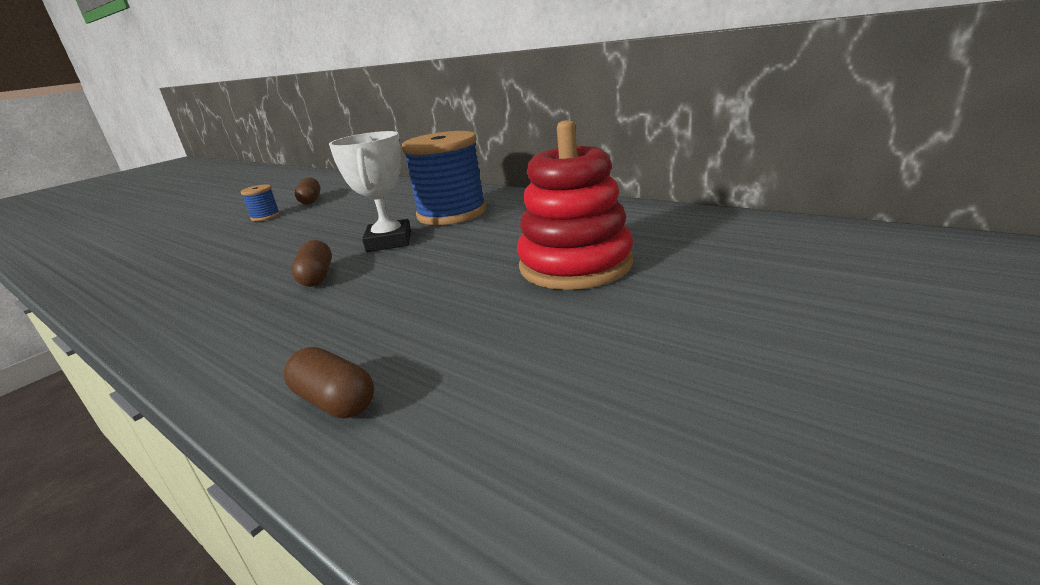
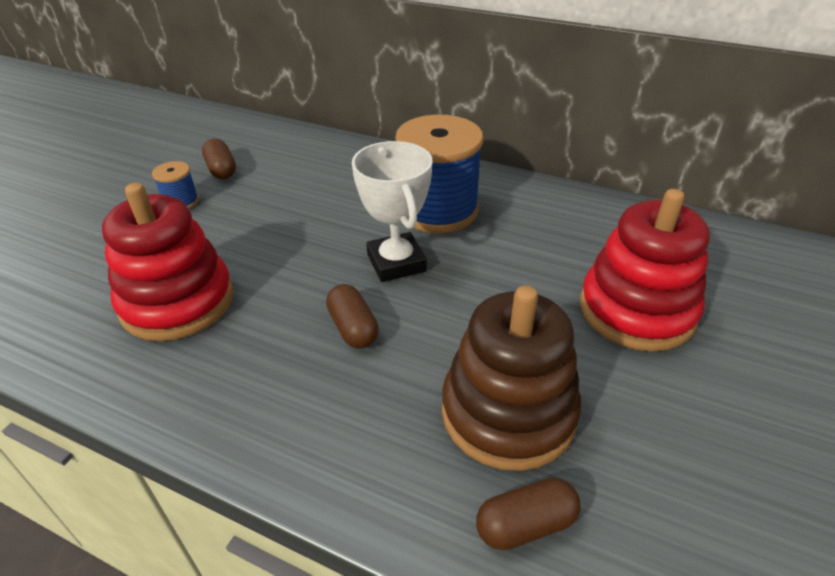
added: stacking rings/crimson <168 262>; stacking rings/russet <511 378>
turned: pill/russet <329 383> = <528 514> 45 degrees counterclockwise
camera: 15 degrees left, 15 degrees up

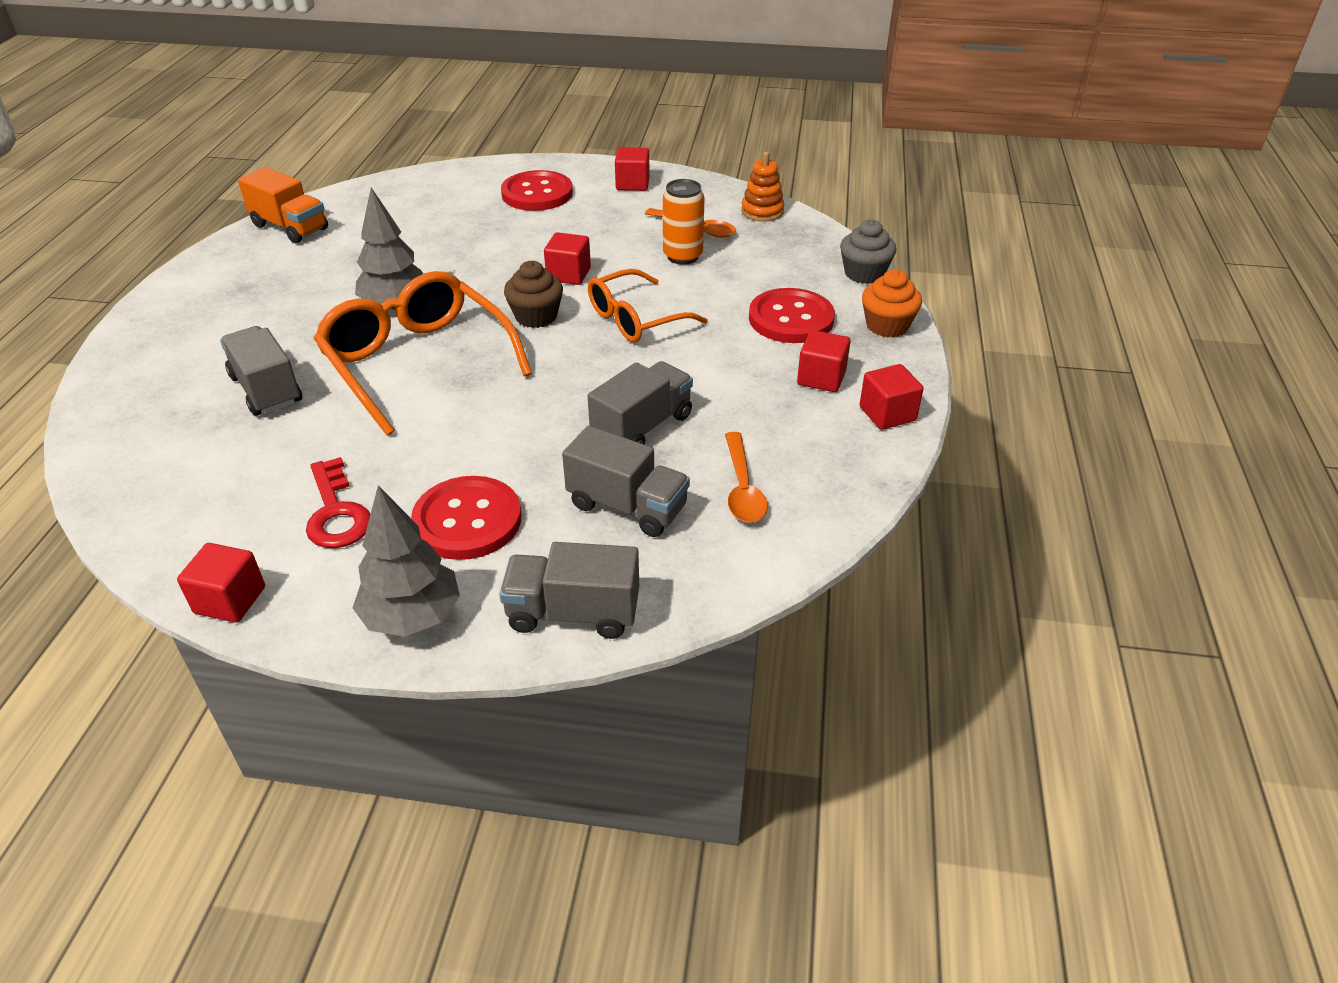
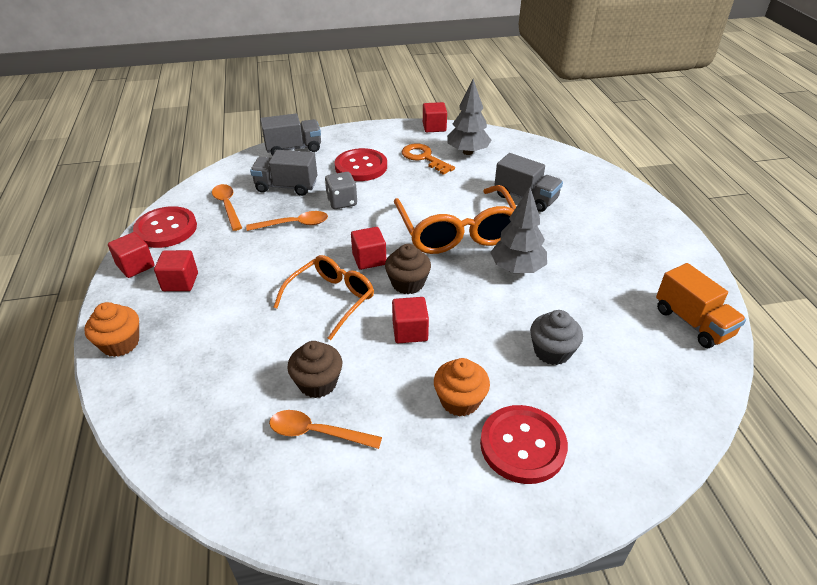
removed: stacking rings/orange <762 186>
added: dice/gray <341 190>; fairy cake/orange <462 387>
moved: tree/gray <406 561> to <469 117>; solid cube/crimson <632 169> to <368 248>; sewing button/crimson <792 315> to <165 227>; fairy cake/gray <868 252> to <556 337>
replaced: toy truck/gray <640 403> to teaspoon/orange <287 221>; can/orange <684 222> to fairy cake/russet <314 369>
recoloured: door key/crimson <338 502> to door key/orange <428 159>
turned: toy truck/orange <283 205> = <701 305> 135 degrees counterclockwise; eyeglasses/orange <423 353> = <455 219> 45 degrees clockwise
camera: 160 degrees right, 0 degrees up

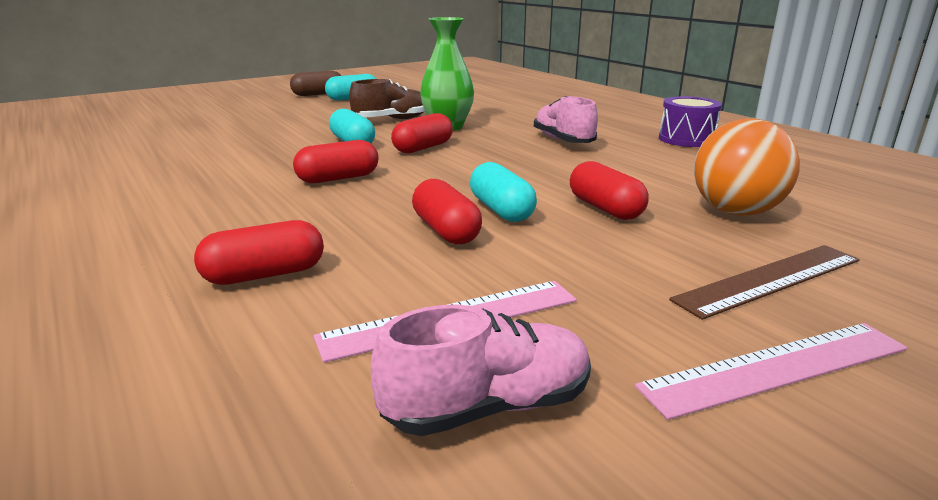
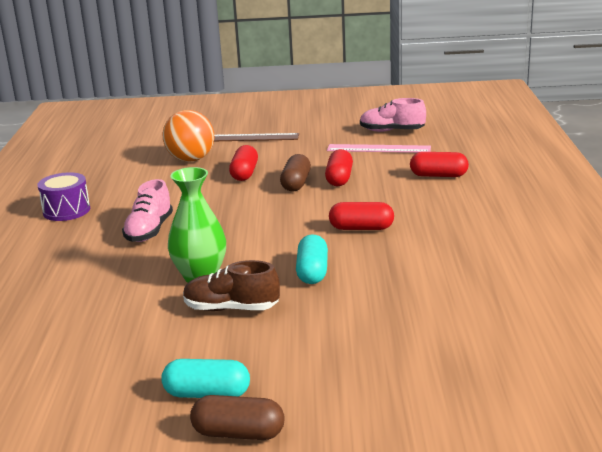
removed: pill/crimson <422 133>; measuring stick/rosy <771 371>
recoloured: pill/turquoise <503 192> to pill/russet <295 173>
camera: 145 degrees left, 0 degrees up

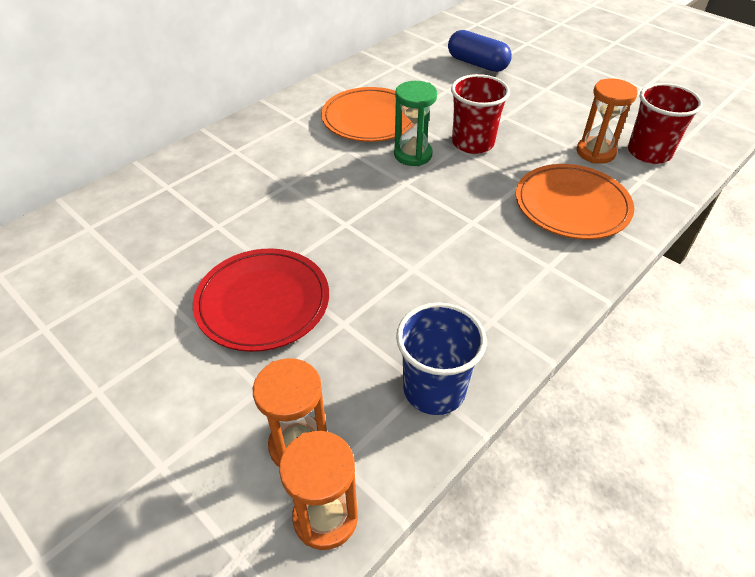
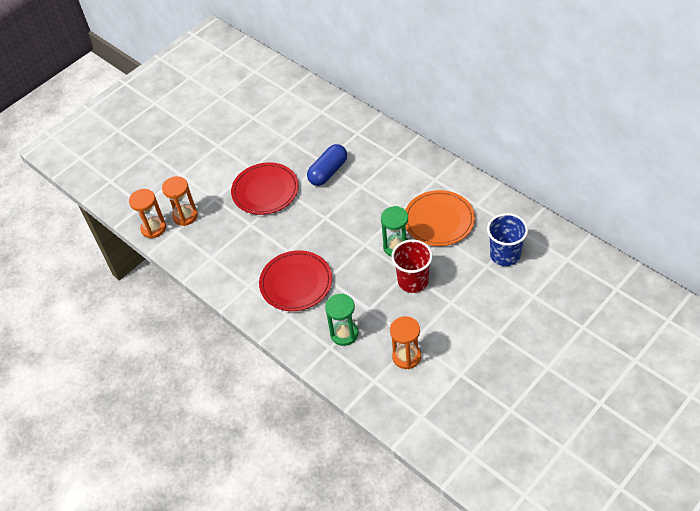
removed: cup/crimson <665 123>
added: flat dish/crimson <295 280>
moved: cup/blue <441 359> to <507 239>; pill/blue <480 51> to <327 165>
replaced: flat dish/orange <575 201> to hourglass/green <341 319>
camera: 95 degrees right, 5 degrees up

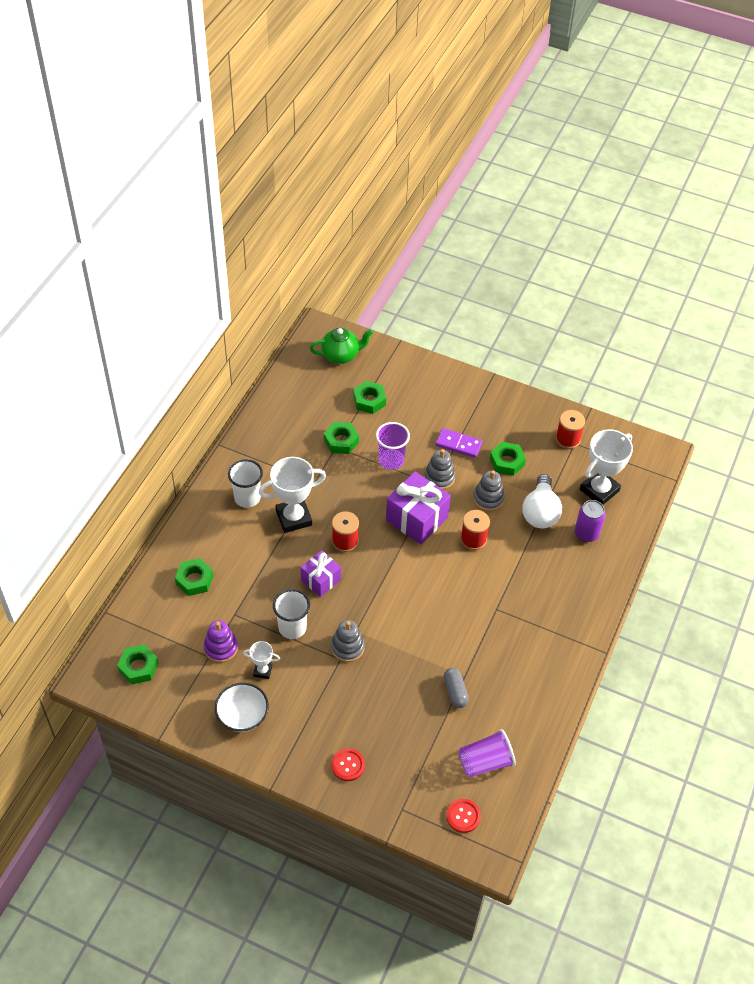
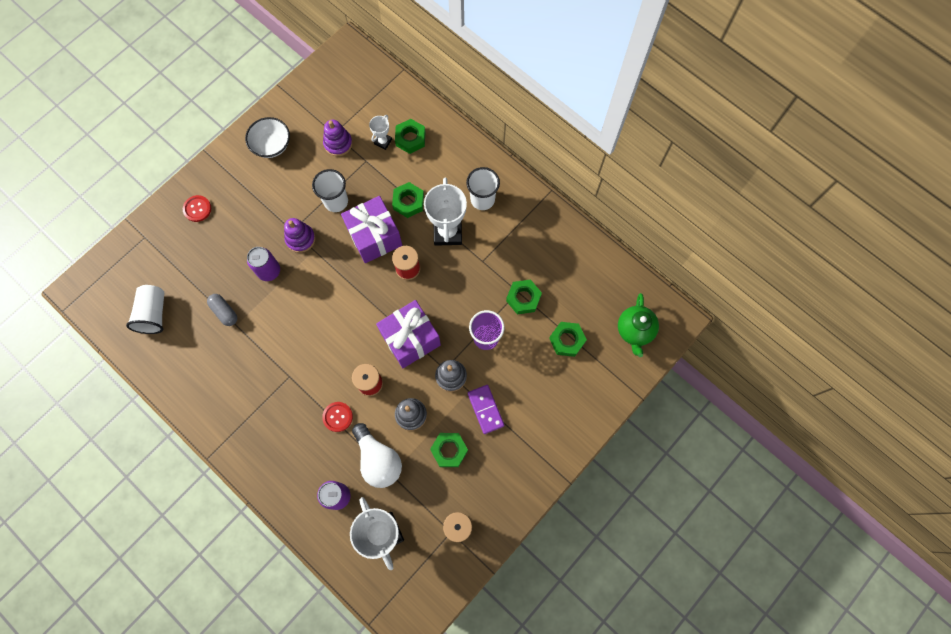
added: can/purple <263 264>
moved: hex nut/green <137 664> to <408 200>; award cup/white <261 660> to <380 132>; sewing button/crimson <463 816> to <337 417>
recoloured: stacking rings/gray <348 641> to stacking rings/purple <300 235>; cup/purple <487 753> to cup/white <145 309>
turned: domino/purple <459 443> = <486 409> 60 degrees counterclockwise; pill/gray <456 688> = <222 310> 45 degrees clockwise; bulb/white <542 501> = <377 455> 150 degrees counterclockwise
resized: gift/purple <321 573> = <371 229> x1.63
camera: 110 degrees right, 20 degrees up

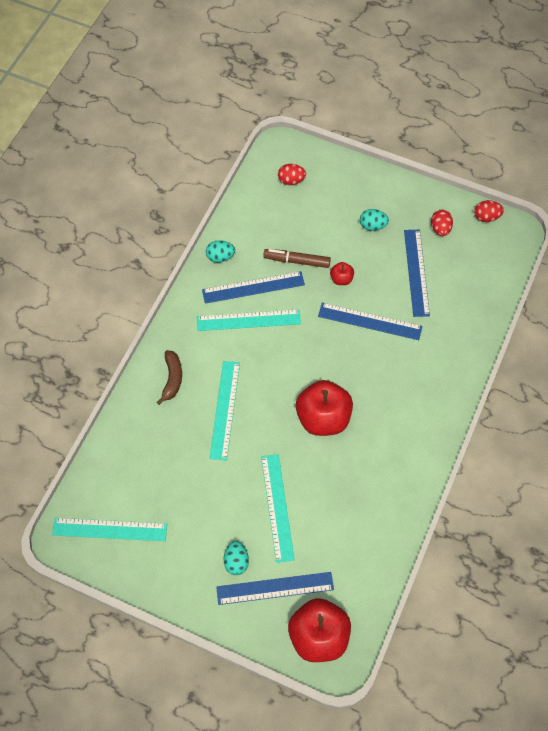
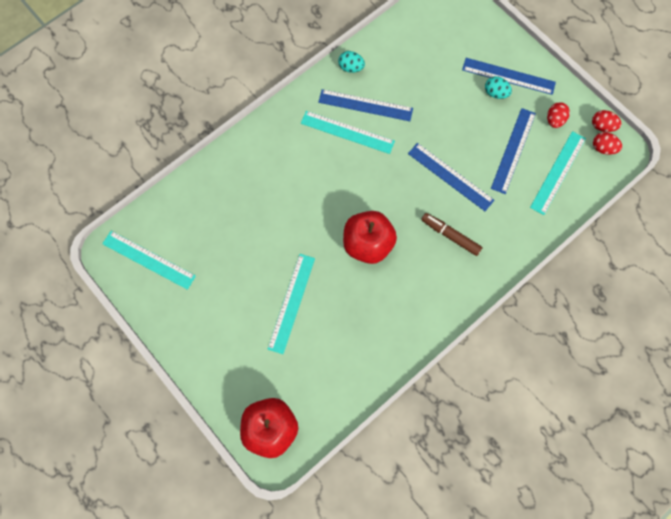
removed: banana fruit/russet <169 377>; egg shape/turquoise <236 558>; apple/crimson <342 273>
moved: measuring stick/turquoise <224 411> to <558 173>; measuring stick/blue <275 588> to <509 76>; marker/russet <297 258> to <452 234>; egg shape/crimson <292 174> to <607 143>
camera: 25 degrees right, 10 degrees up

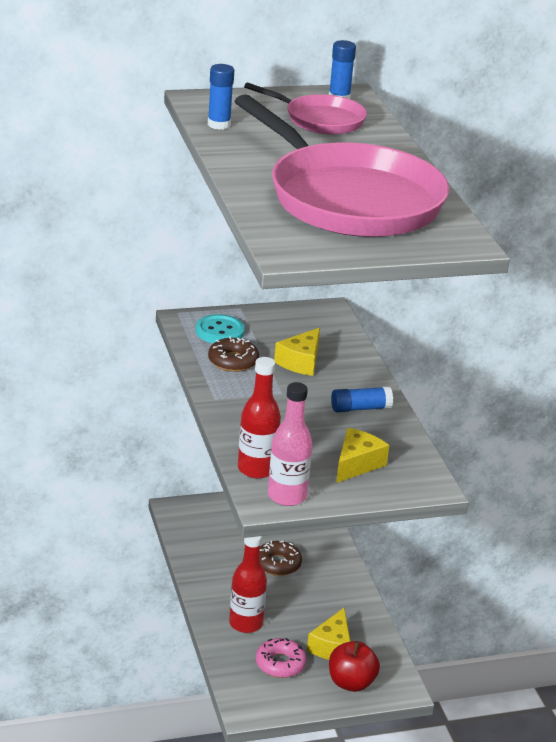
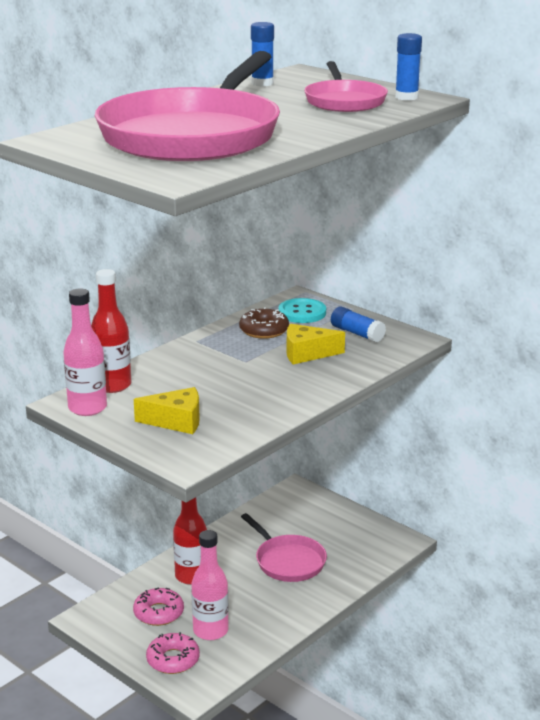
moved: glue/blue <362 399> to <358 324>
replaced: donut/russet <280 558> to pan/rosy <284 547>; cheese/golden <329 634> to drink bottle/rosy <210 585>; apple/crimson <354 666> to donut/rosy <173 653>
camera: 60 degrees right, 5 degrees down

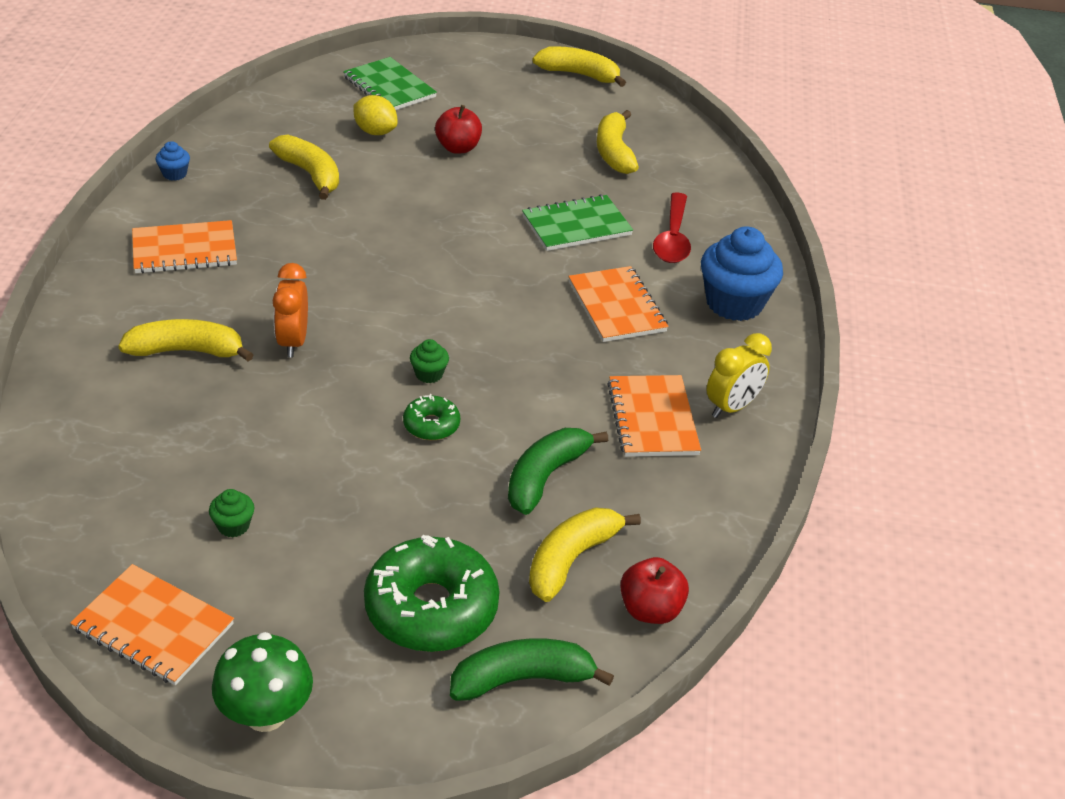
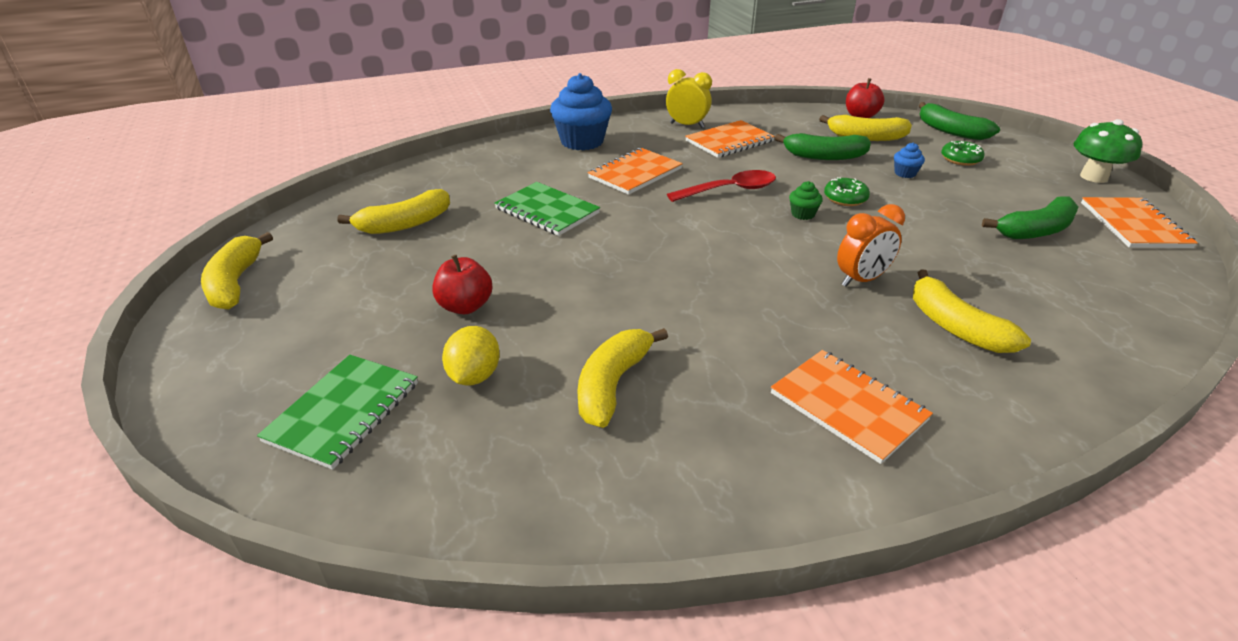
moved: fairy cake/blue <173 161> to <909 160>; teaspoon/crimson <672 228> to <721 186>
replaced: fairy cake/green <231 513> to banana fruit/green <1030 217>
resized: donut/green <432 593> = <963 153> x0.49
camera: 115 degrees left, 5 degrees down

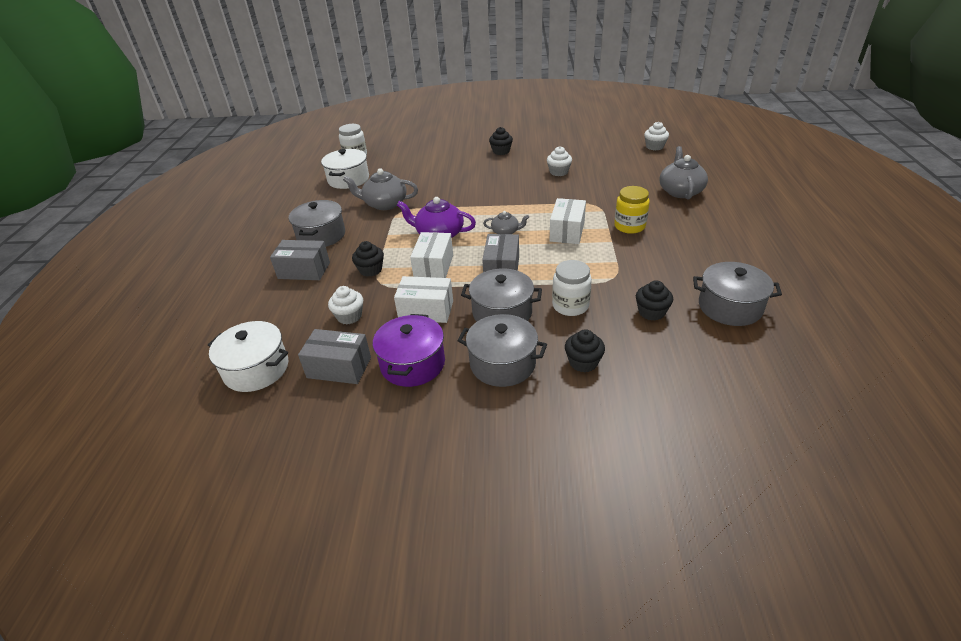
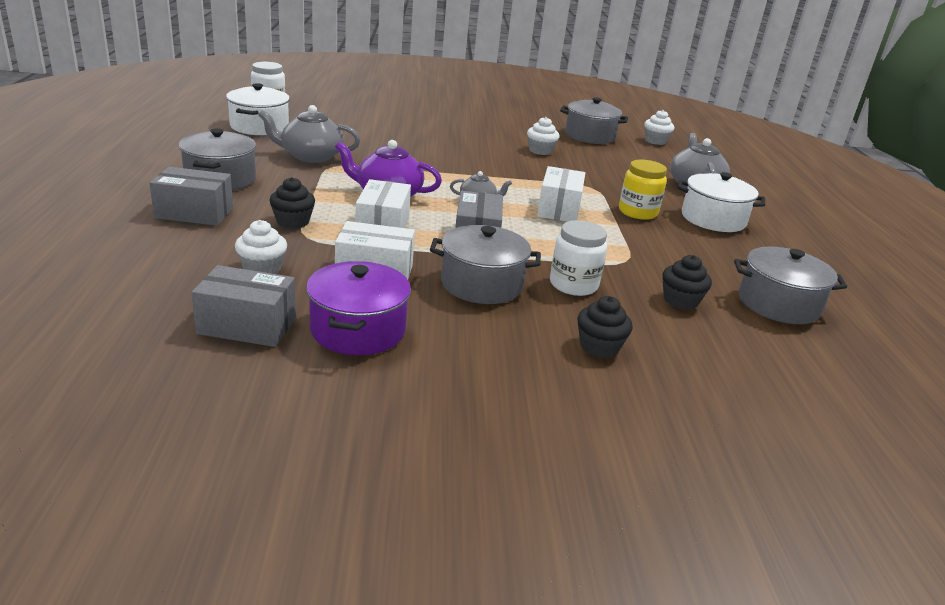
removed: fairy cake/ebony <501 141>
moved: cooking pot/white <248 356> to <721 202>; cooking pot/gray <502 350> to <594 120>
camera: 10 degrees left, 10 degrees down

